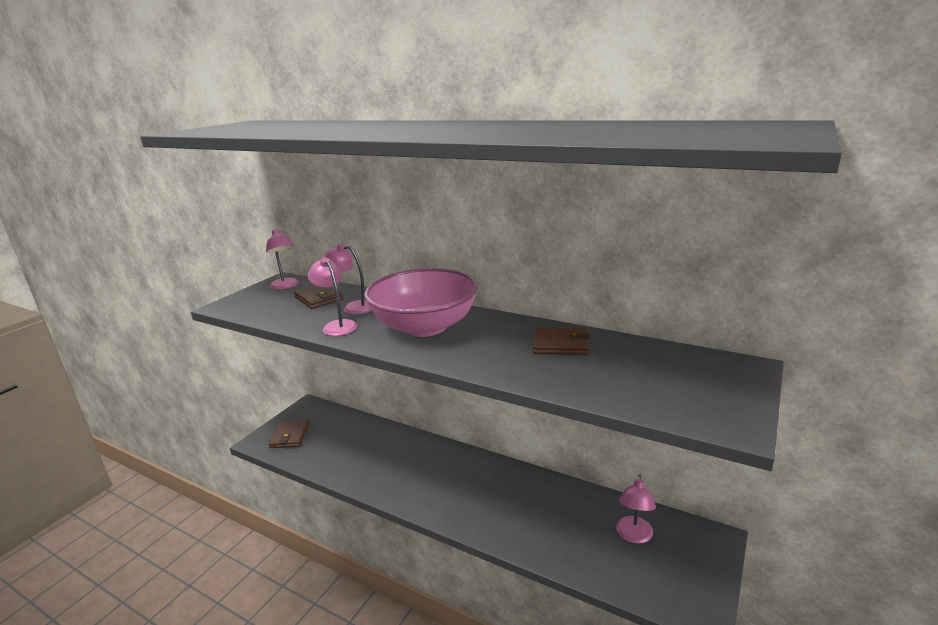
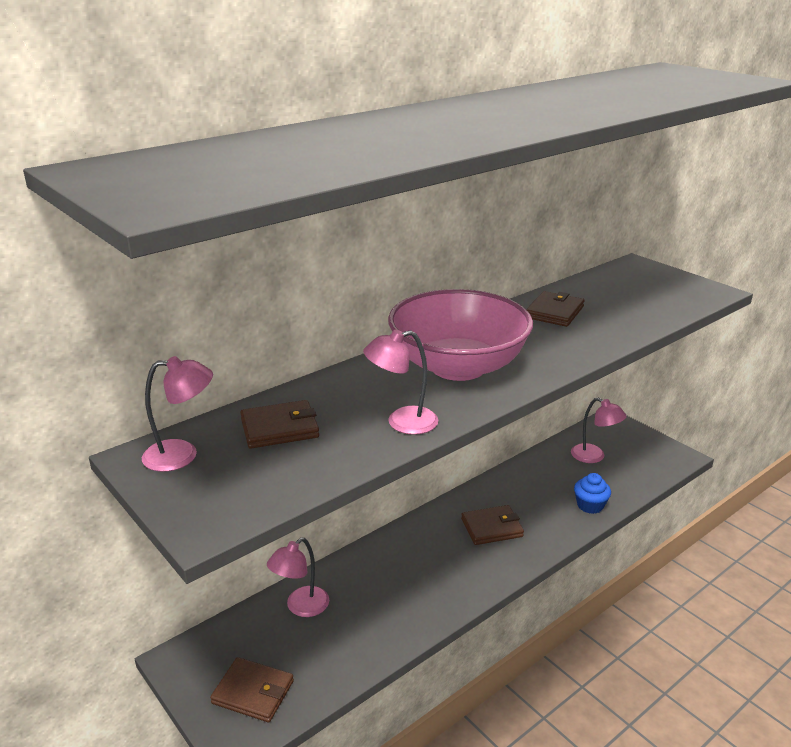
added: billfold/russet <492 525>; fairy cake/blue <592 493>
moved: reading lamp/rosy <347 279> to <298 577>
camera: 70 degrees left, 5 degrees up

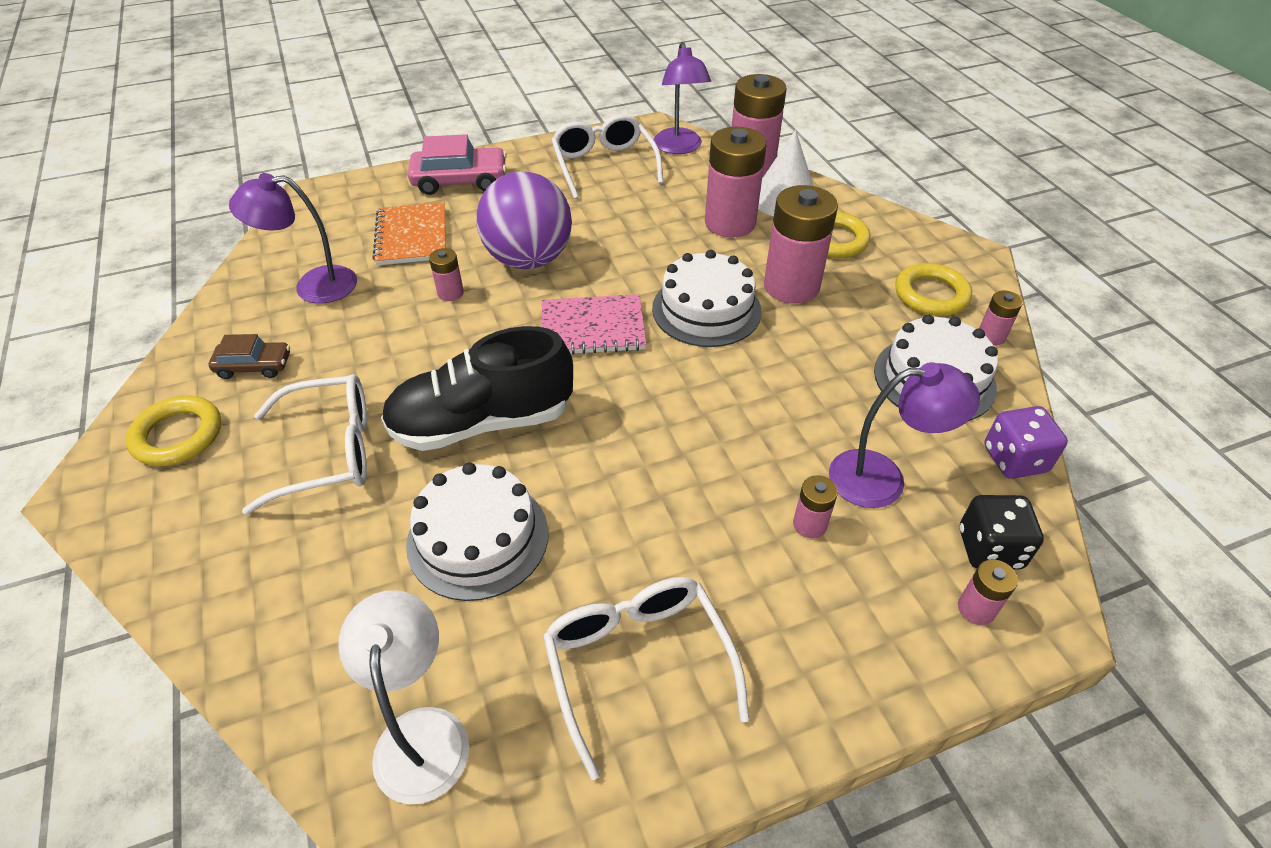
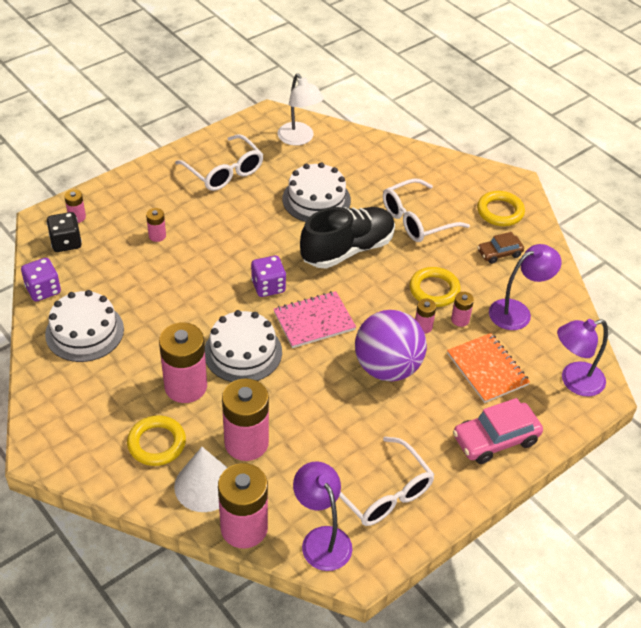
added: dice/purple <268 276>
moved: reading lamp/purple <904 435> to <582 358>; ring/golden <933 289> to <435 287>; power cell/rosy <1001 318> to <462 309>
camera: 160 degrees right, 0 degrees up

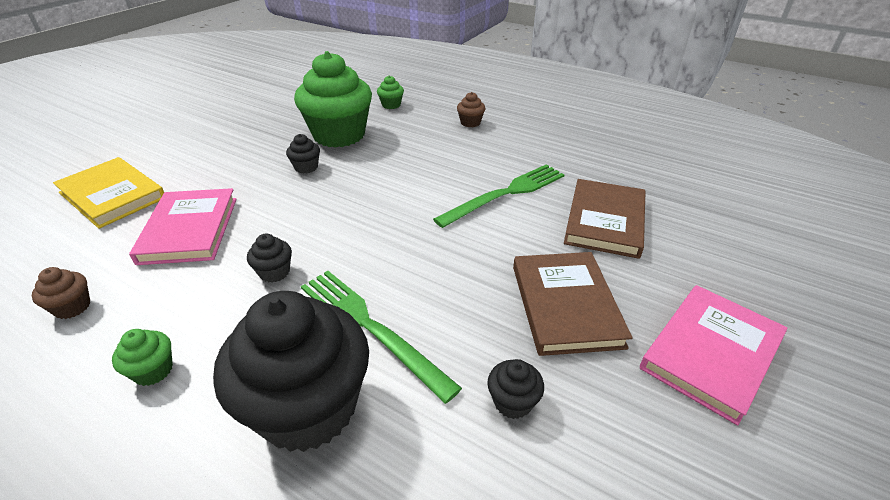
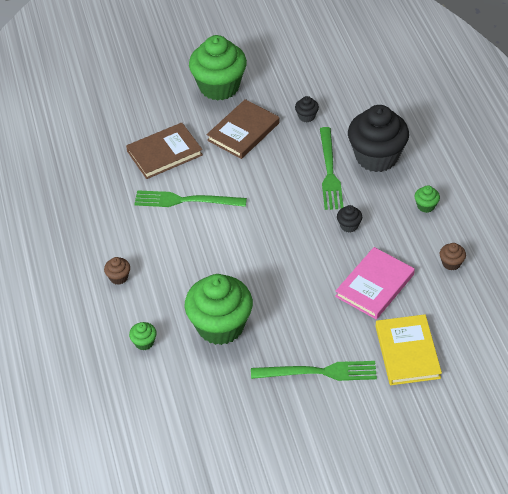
removed: fairy cake/ebony <303 154>
added: dinner fork/green <314 371>
replaced: hardcover/rosy <714 355> to fairy cake/green <218 68>
camera: 135 degrees left, 10 degrees up

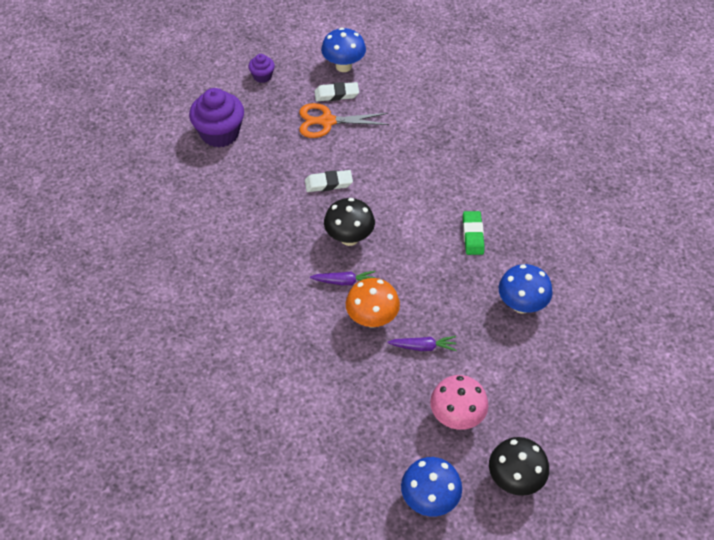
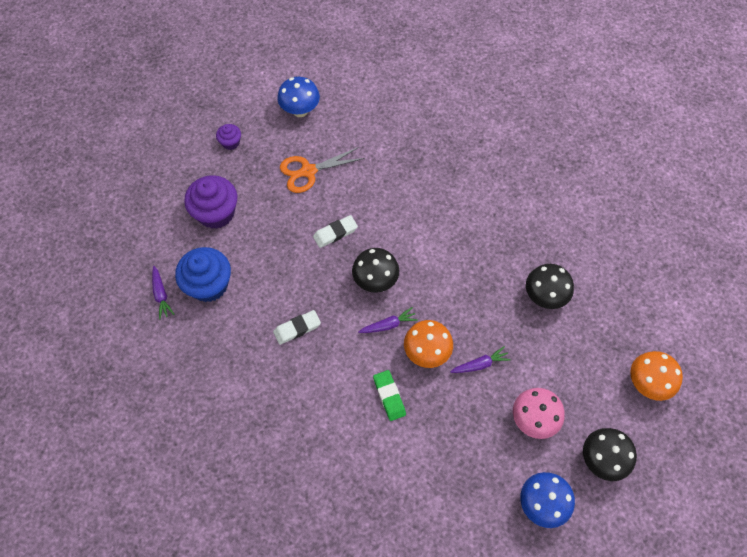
added: root vegetable/purple <163 292>; fairy cake/blue <203 274>; toadstool/orange <656 376>
moved: gum eraser/white <336 91> to <297 327>; gum eraser/green <473 233> to <389 395>
recoloured: toadstool/blue <526 289> to toadstool/ebony <550 286>
camera: 20 degrees left, 10 degrees up

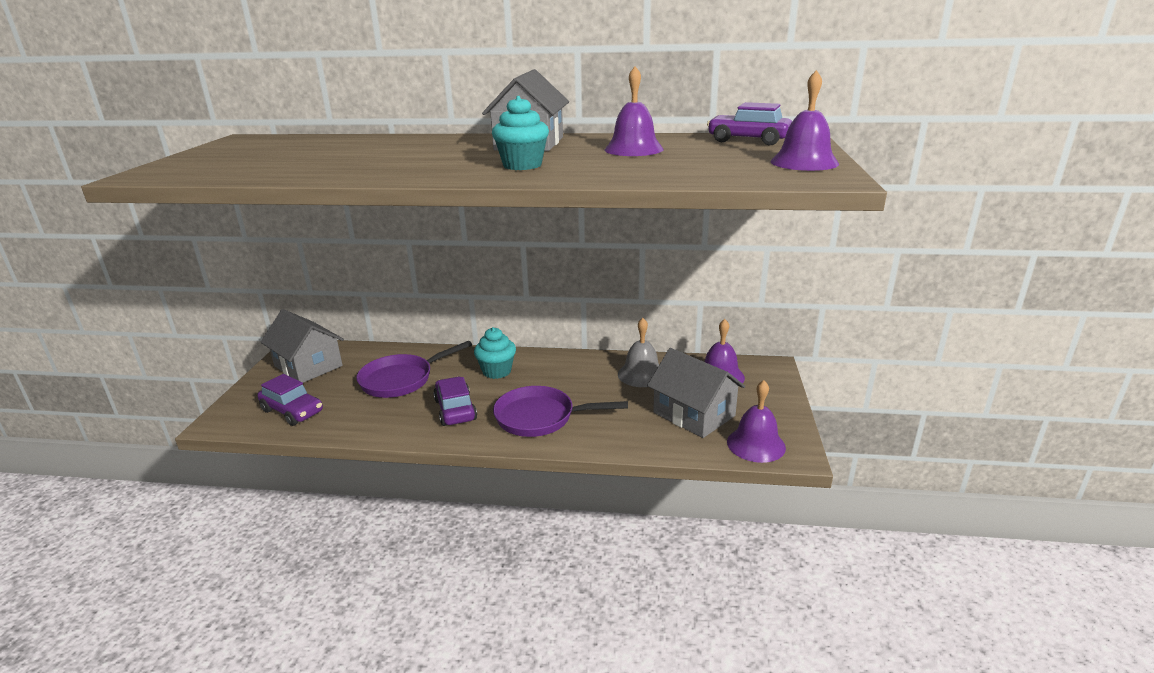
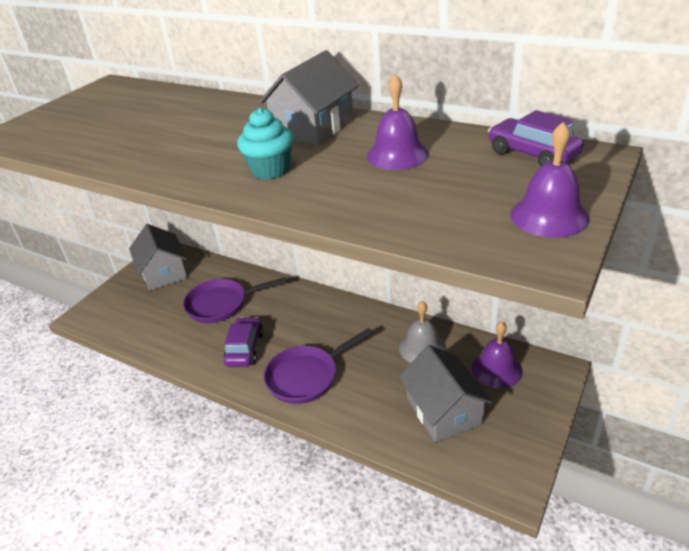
removed: automobile/purple <290 400>; fairy cake/turquoise <495 353>; school bell/purple <756 421>
turned: pan/purple <560 411> = <318 366> 60 degrees counterclockwise
camera: 25 degrees right, 10 degrees up

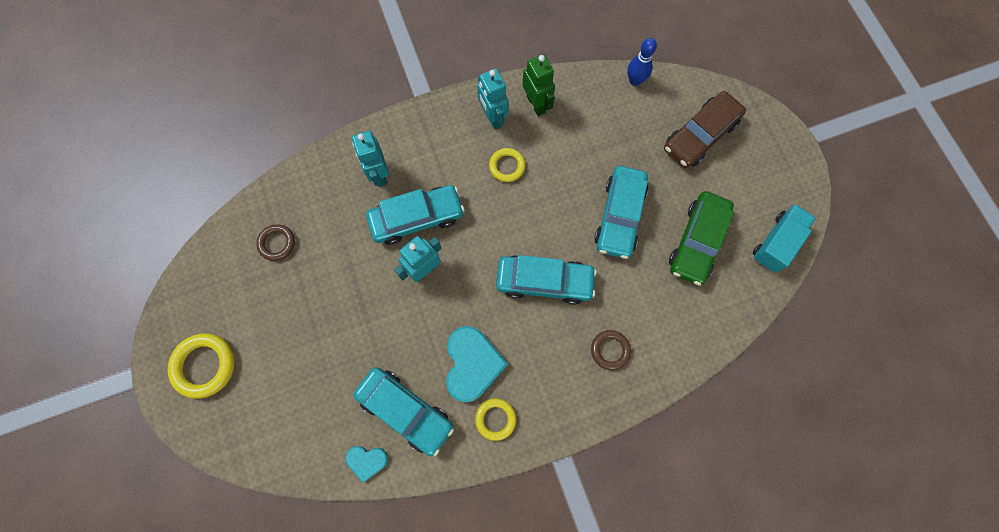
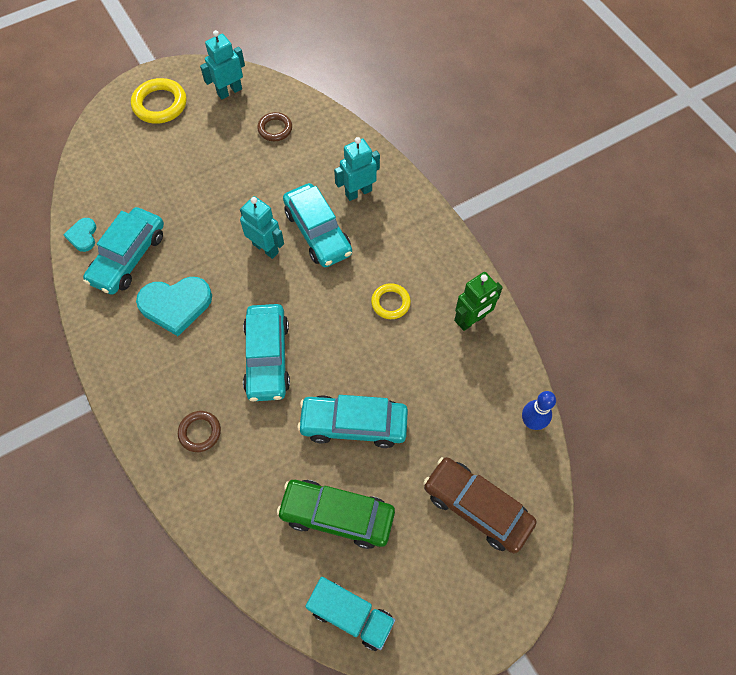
removed: ring/golden <495 419>
moved: toy robot/turquoise <493 99> to <222 65>
camera: 80 degrees right, 10 degrees down

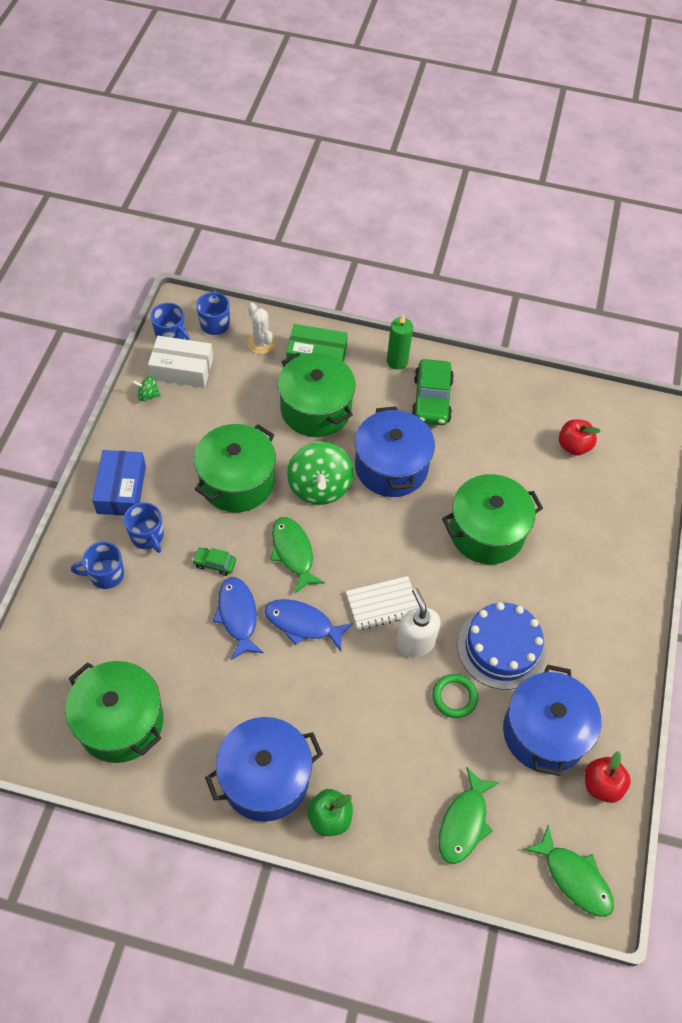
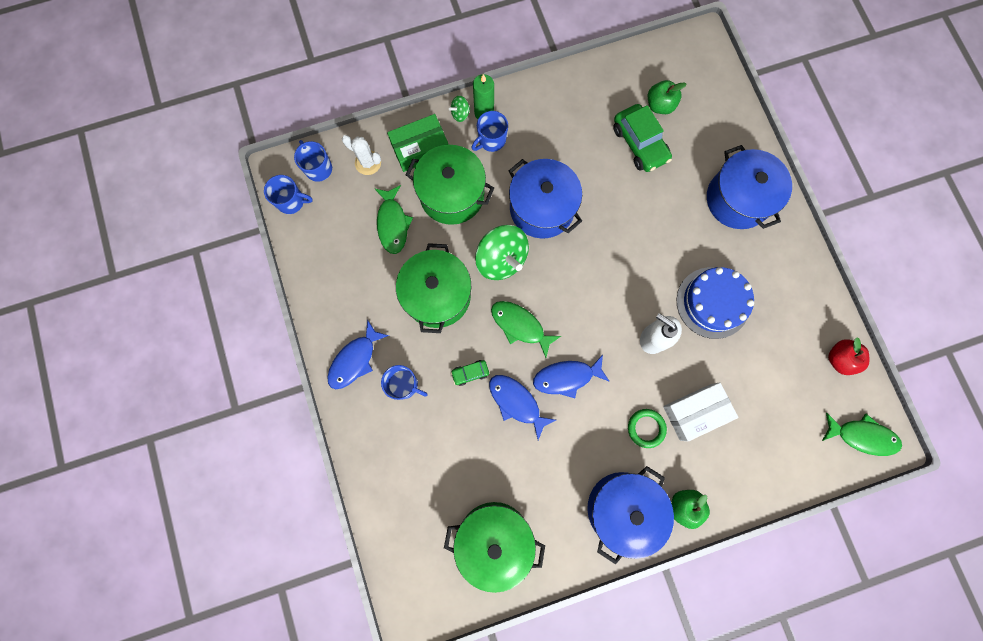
removed: exercise book/white <382 603>; cooking pot/green <492 519>
moved: coffee mug/blue <97 565> to <490 131>; toy top/green <146 388> to <459 109>; package/white <180 362> to <701 412>; automobile/green <432 392> to <642 138>; ring/green <455 696> to <647 428>; fish/green <468 816> to <393 219>; cooking pot/blue <552 720> to <749 187>
replaced: package/blue <119 482> to fish/blue <358 354>
recoloured: apple/crimson <579 437> to apple/green <667 97>
camera: 30 degrees left, 20 degrees up

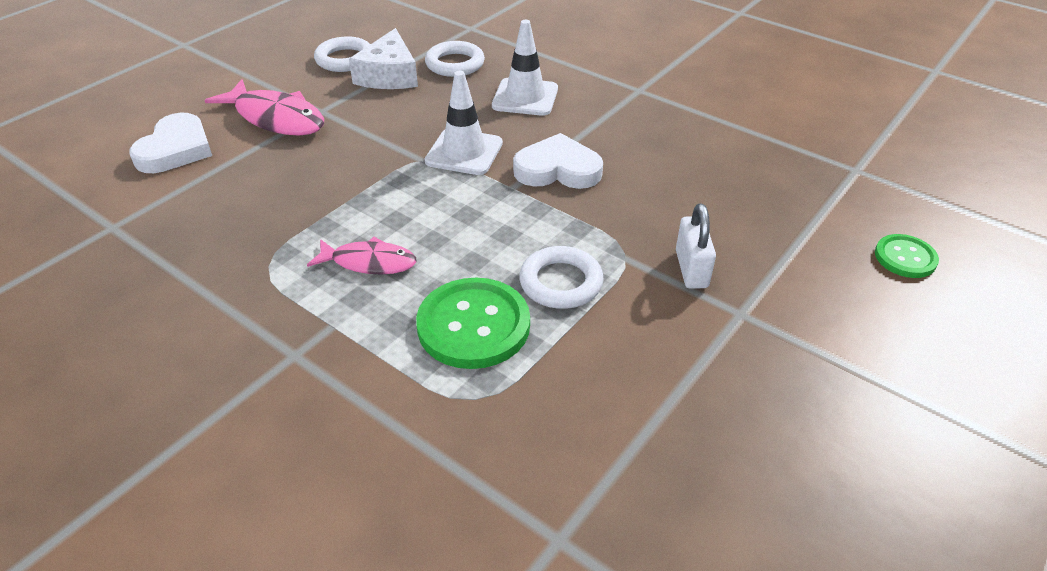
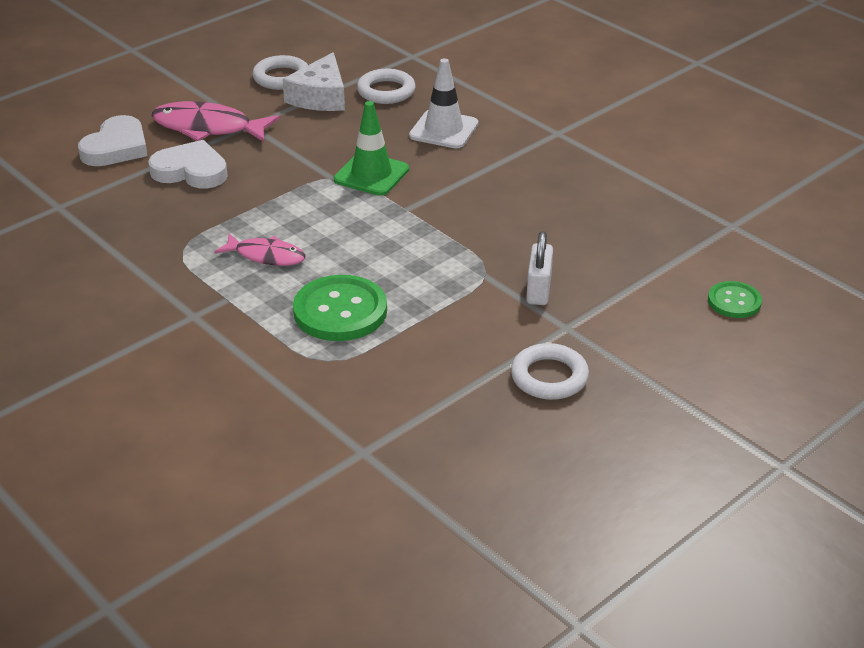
moved: heart shape/white <558 161> to <188 164>; ring/white <561 277> to <550 371>
recoloured: traffic cone/white <464 123> to traffic cone/green <371 148>
turned: fish/rosy <264 107> = <216 121> 150 degrees clockwise
camera: 10 degrees right, 5 degrees down

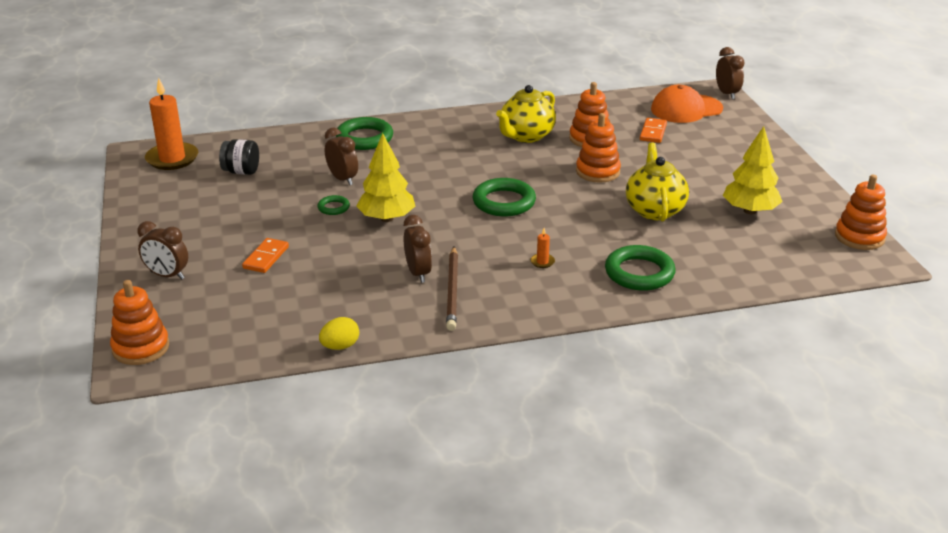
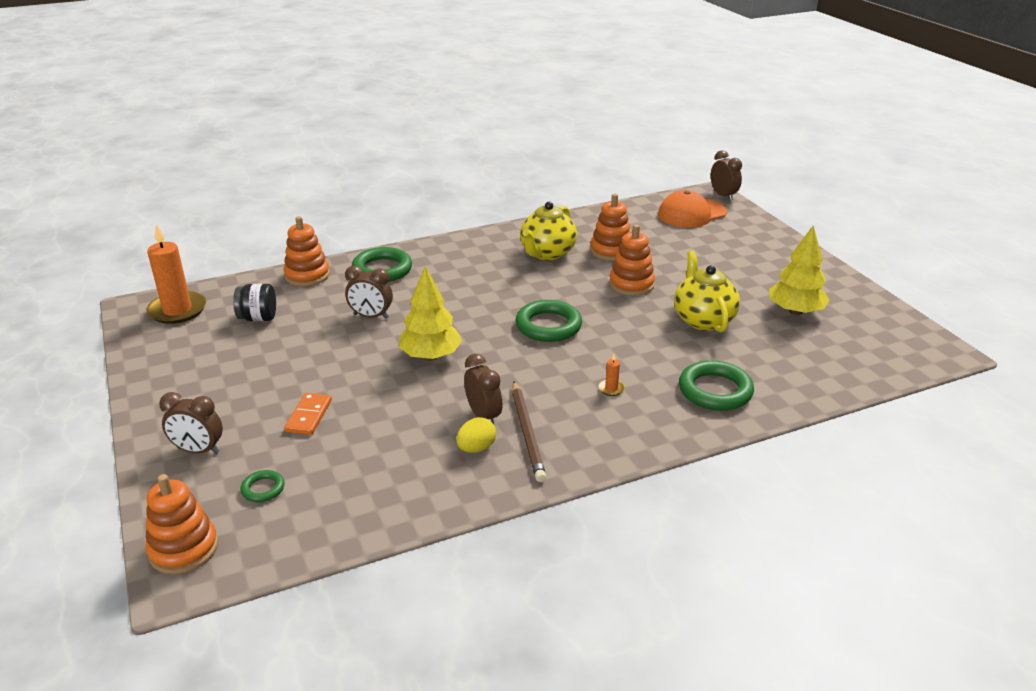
removed: domino/orange <653 130>
moved: ring/green <333 205> to <262 486>; egg shape/golden <339 333> to <476 435>; stacking rings/orange <861 212> to <307 251>
turned: bedside clock/russet <341 156> = <369 292> 150 degrees clockwise
camera: 10 degrees left, 0 degrees up

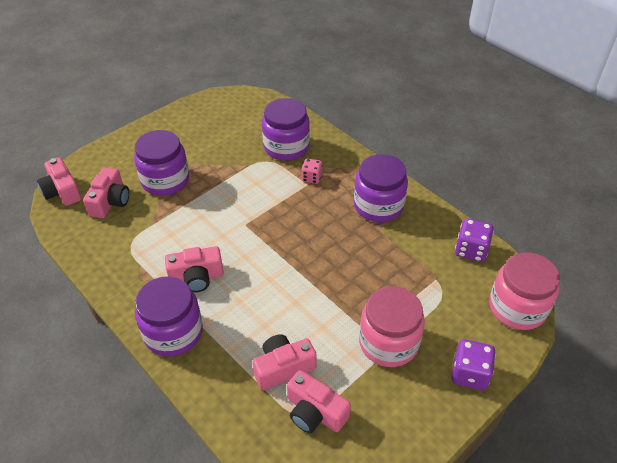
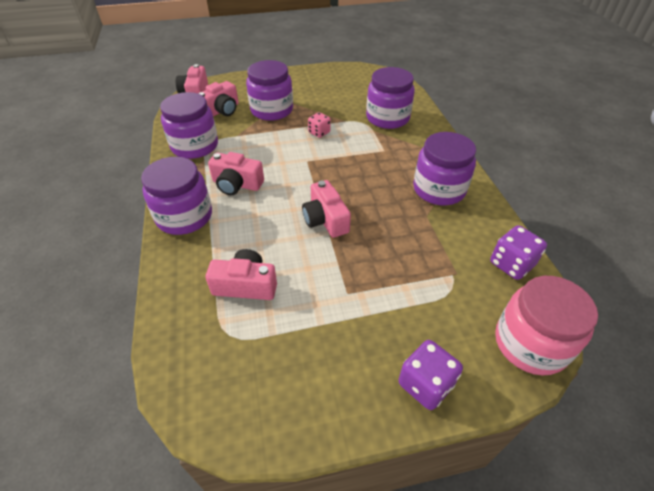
removed: jam jar/rosy <392 326>
added: jam jar/purple <189 125>
moved: compact camera/rosy <319 401> to <326 209>; dice/rosy <312 171> to <319 125>
camera: 30 degrees right, 0 degrees up

